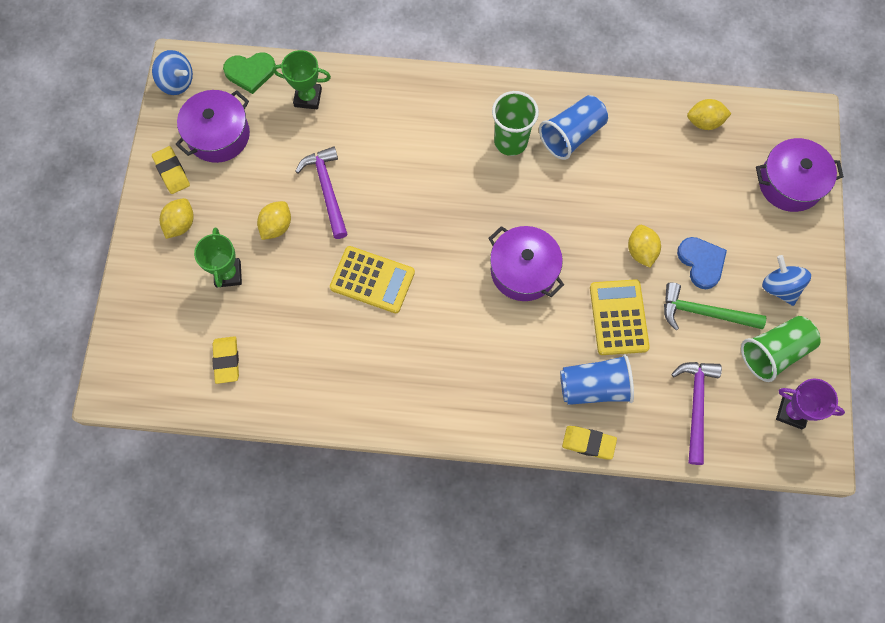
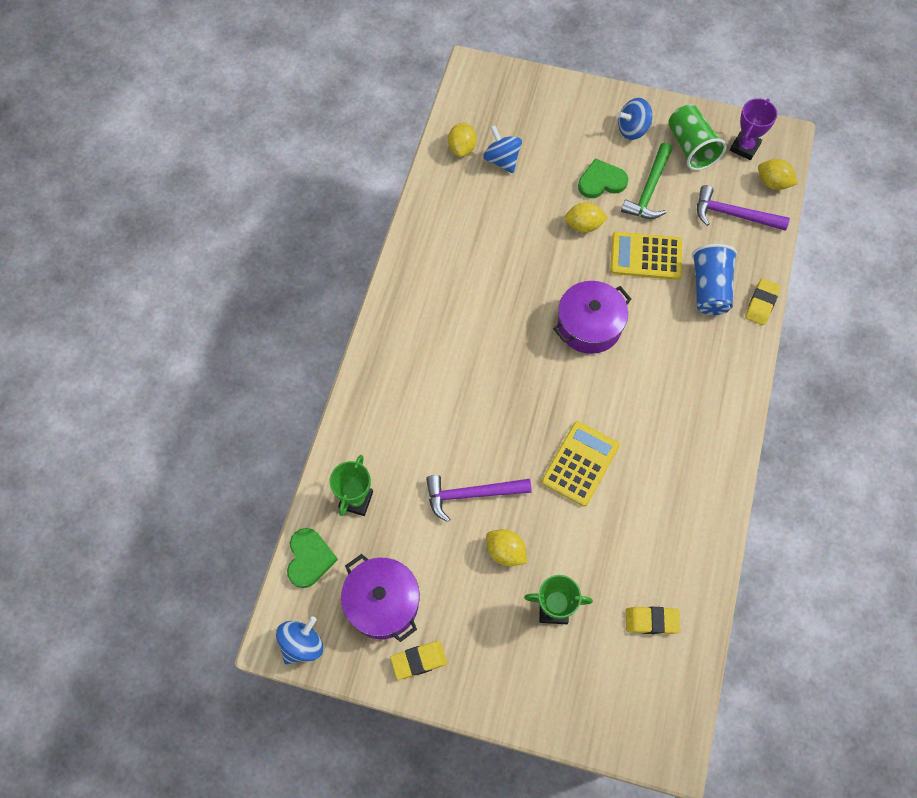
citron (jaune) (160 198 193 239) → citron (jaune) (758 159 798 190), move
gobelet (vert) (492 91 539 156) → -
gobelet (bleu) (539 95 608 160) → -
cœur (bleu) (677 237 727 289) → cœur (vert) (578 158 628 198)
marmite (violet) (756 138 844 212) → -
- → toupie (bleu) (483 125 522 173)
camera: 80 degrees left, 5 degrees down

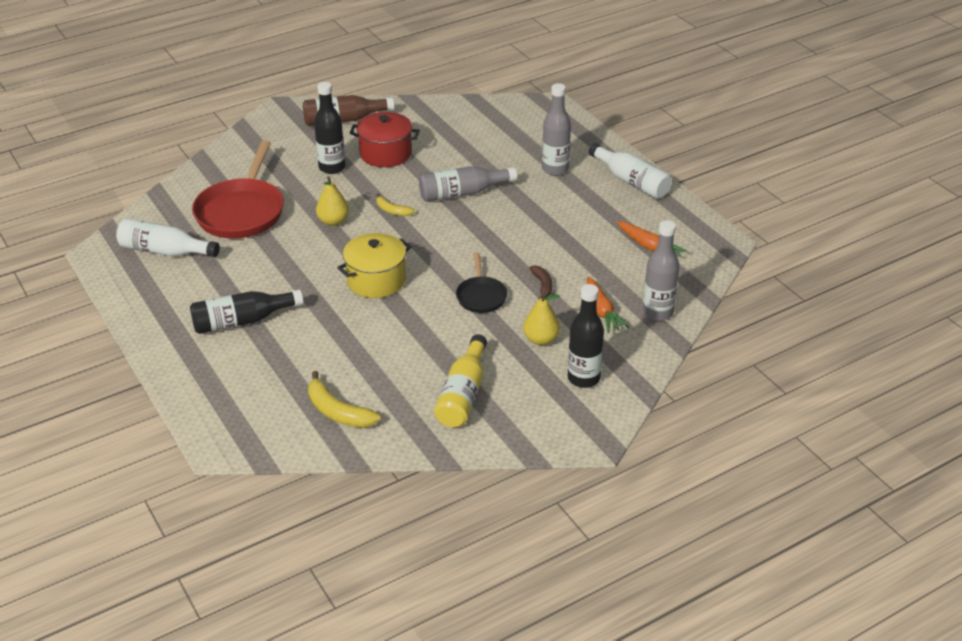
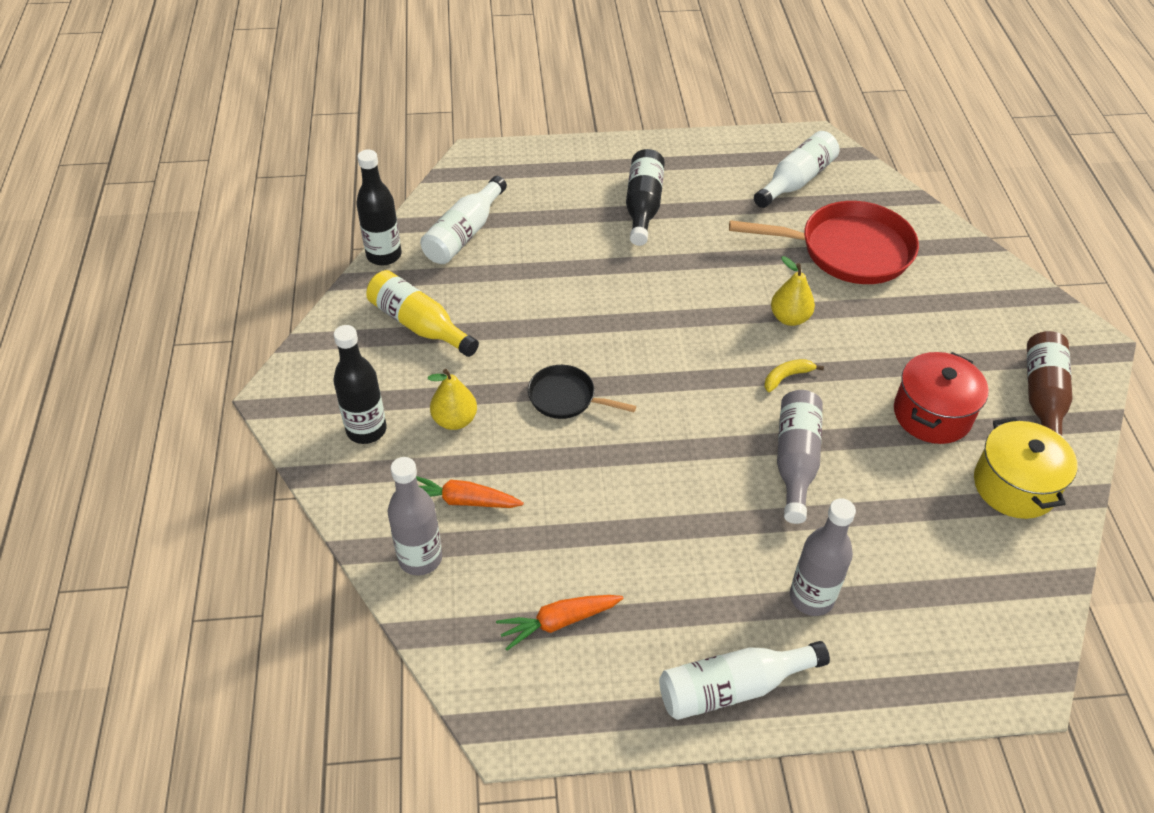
poêle (rouge) (192 140 284 239) → poêle (rouge) (729 201 919 284), 150 degrees clockwise
banane (jaune) (308 371 381 428) → bouteille (blanc) (420 176 507 264)
bouteille (noir) (314 82 346 174) → bouteille (noir) (356 149 402 265), move
marmite (jaune) (337 233 411 298) → marmite (jaune) (974 417 1077 519), move
banane (marron) (529 265 552 299) → -
camera: 115 degrees right, 10 degrees up

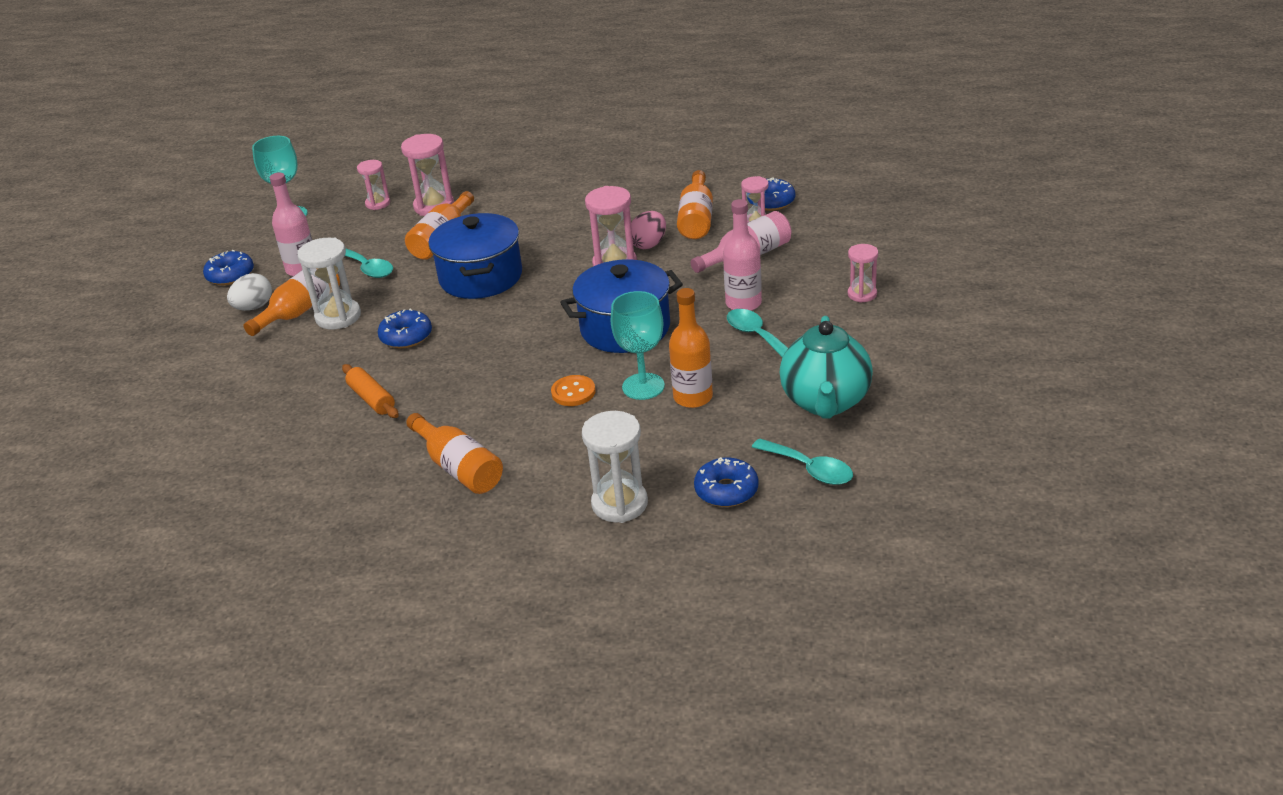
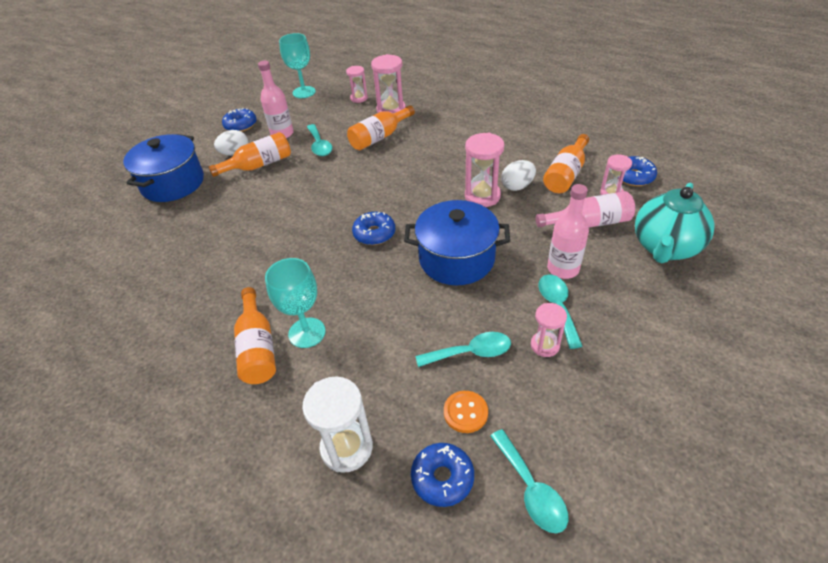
sablier (blanc) (297 238 361 329) → -
rouleau à pâtisserie (orange) (342 364 399 418) → -
beignet (bleu) (378 309 432 349) → beignet (bleu) (352 212 395 245), move
marmite (bleu) (428 213 522 299) → marmite (bleu) (123 134 204 202), move
bouton (orange) (551 375 596 406) → bouton (orange) (444 391 488 433), move
verre à pied (turquoise) (611 291 665 400) → verre à pied (turquoise) (265 258 326 348), move
œuf (rose) (631 211 666 249) → œuf (blanc) (501 160 536 191)
bouteille (orange) (669 288 713 408) → cuillère (turquoise) (416 332 511 367)
théière (turquoise) (780 316 873 419) → théière (turquoise) (635 183 715 263), move
sablier (rose) (848 244 878 303) → sablier (rose) (531 303 567 357), move
camera: 25 degrees right, 10 degrees up

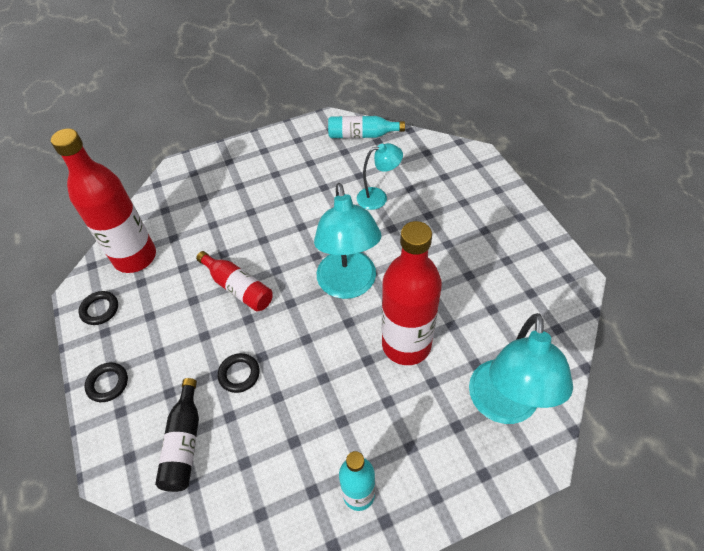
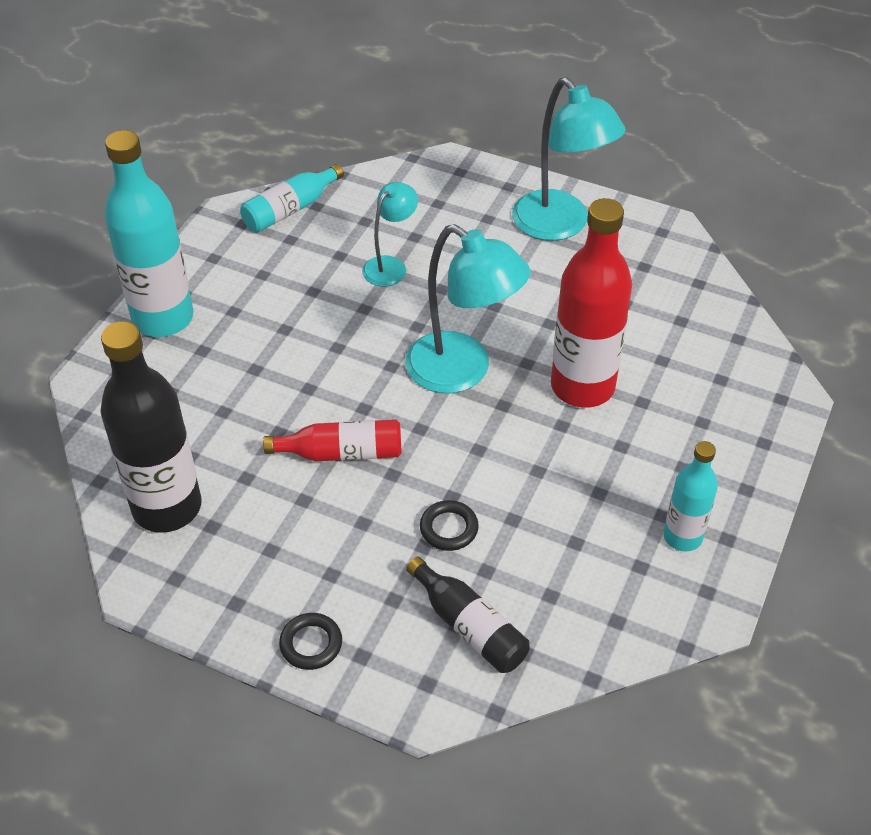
bouteille (rouge) (51 128 156 273) → bouteille (noir) (101 321 201 533)
anneau (noir) (79 291 118 325) → -
lampe (turquoise) (469 313 573 424) → lampe (turquoise) (512 77 626 241), move
- → bouteille (turquoise) (105 130 193 337)
camera: 45 degrees left, 5 degrees down

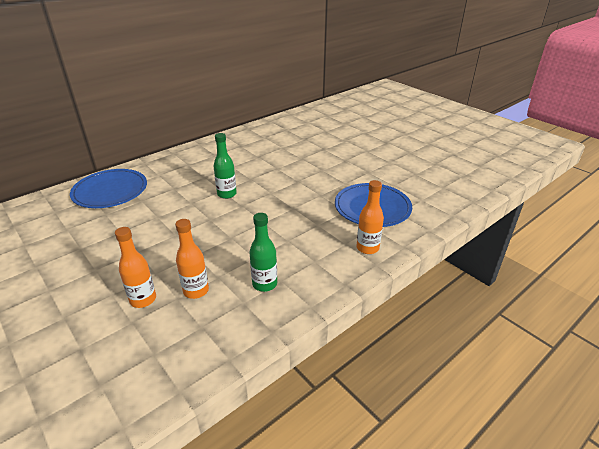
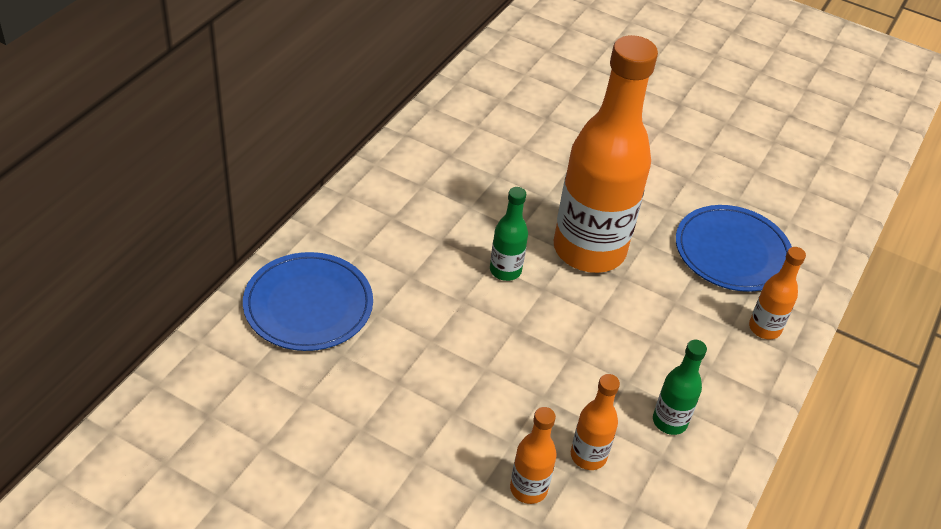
- → bouteille (orange) (554 35 658 273)
camera: 25 degrees left, 10 degrees up

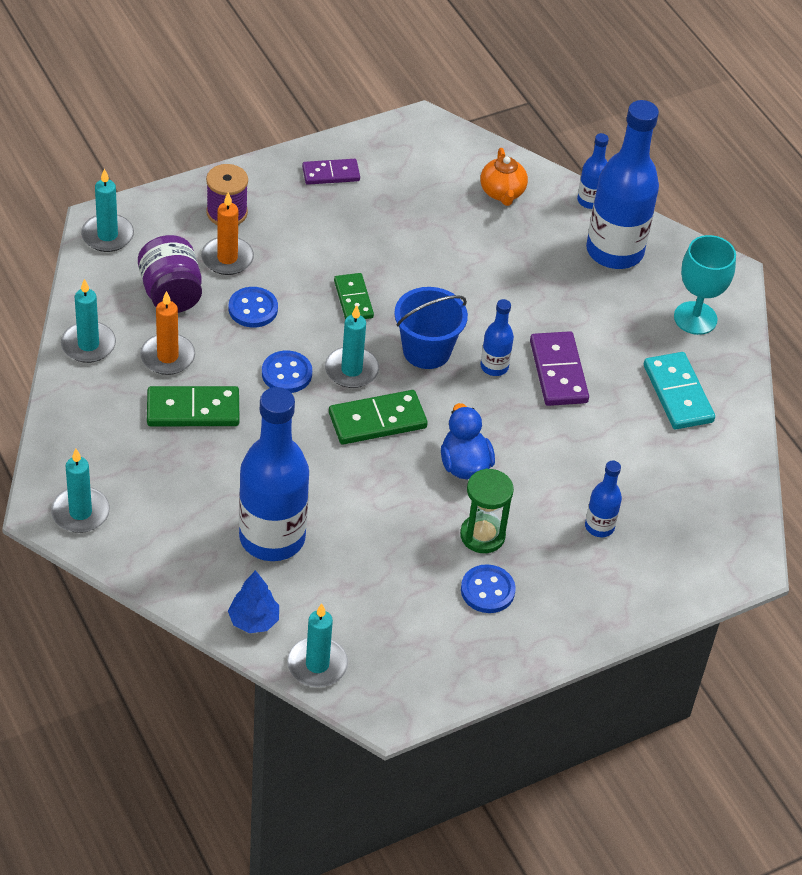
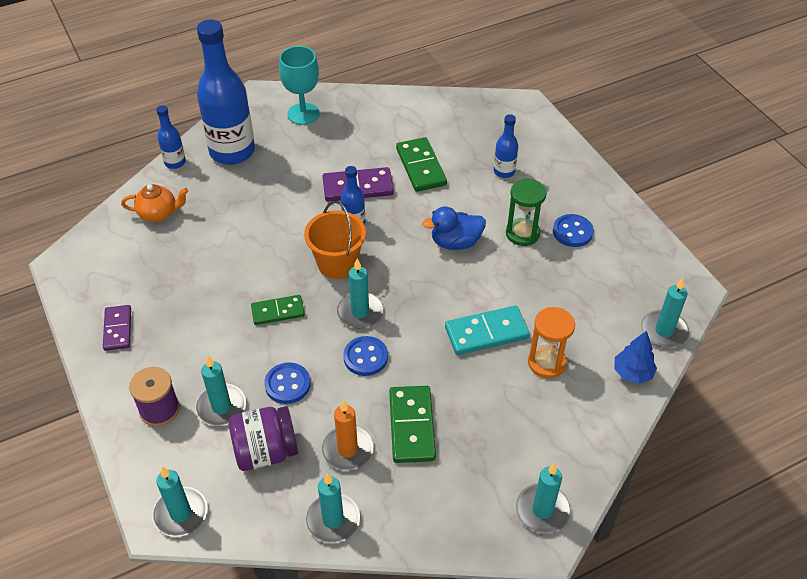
bougie (orange) (201 192 254 275) → bougie (turquoise) (195 355 246 426)
bouteille (bleu) (239 387 309 561) → sablier (orange) (528 307 575 379)
domino (vert) (329 390 428 445) → domino (vert) (396 137 447 192), move
seau (bleu) (394 287 468 369) → seau (orange) (304 201 366 279)
domino (turquoise) (644 352 715 429) → domino (turquoise) (445 306 530 355), move
camera: 85 degrees left, 0 degrees up

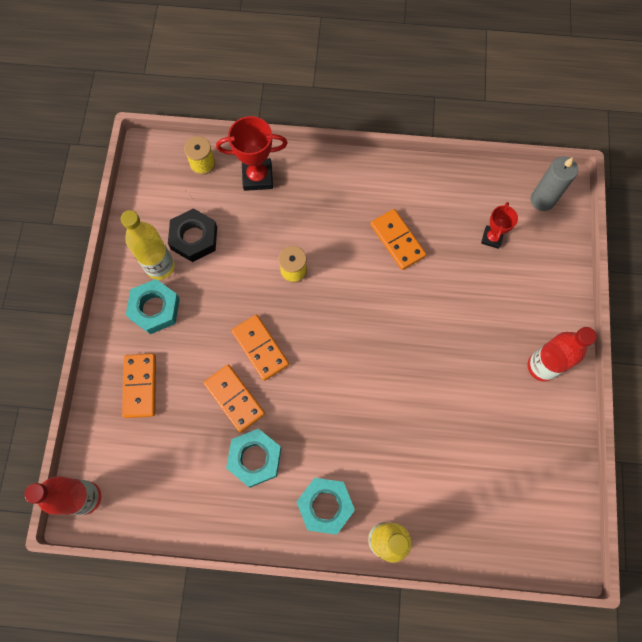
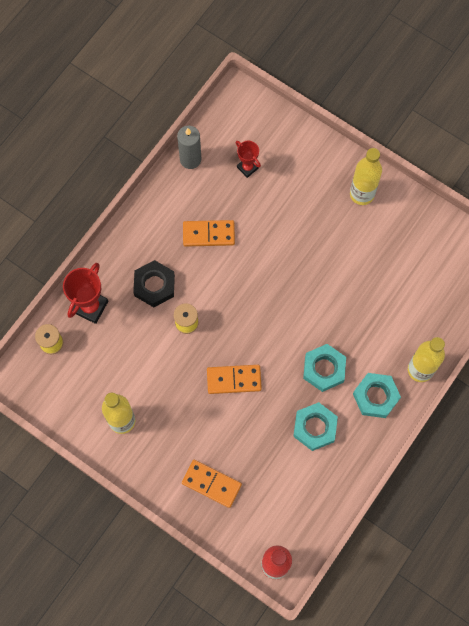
écrou (turquoise) (126 279 180 334) → écrou (turquoise) (303 344 346 392), move
écrou (noir) (168 208 217 262) → écrou (noir) (133 260 175 307), move
domino (orange) (204 365 265 433) → -
bouteille (rouge) (528 327 597 382) → bouteille (jaune) (350 148 382 205)
bougie (gris) (531 156 578 211) → bougie (gris) (177 126 201 169), move
camera: 60 degrees left, 0 degrees up

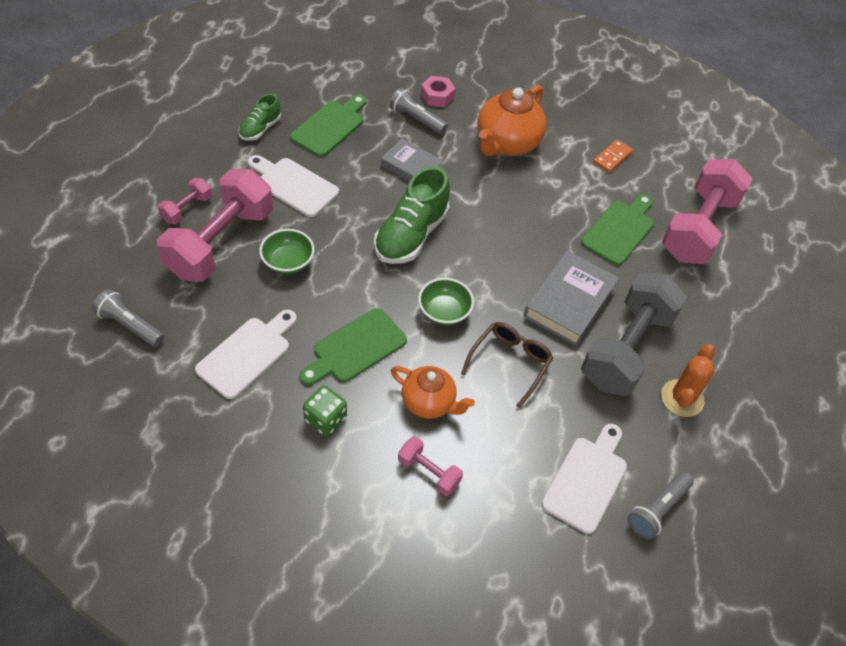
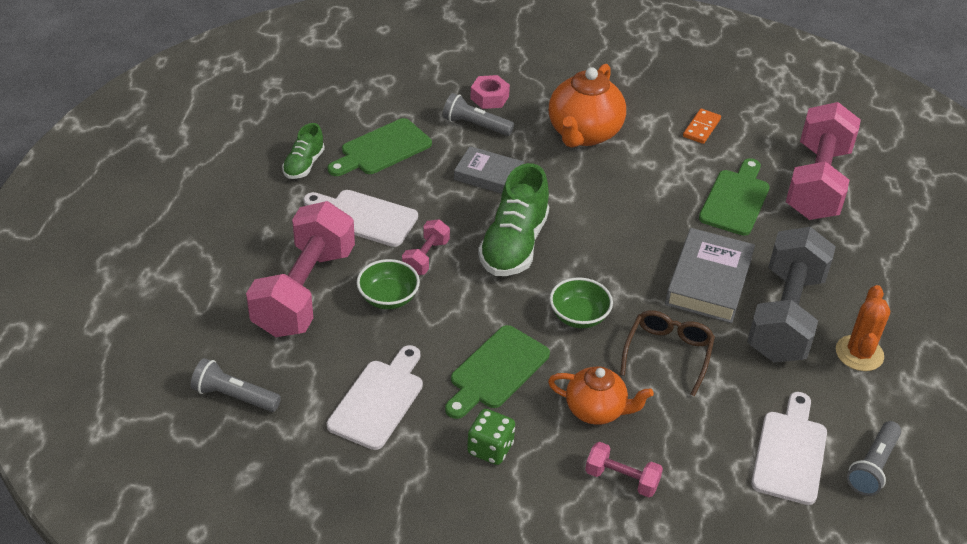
haltère (rose) (158 178 212 224) → haltère (rose) (402 219 450 275), move
planche à découper (vert) (290 94 366 157) → planche à découper (vert) (328 118 432 176), 150 degrees counterclockwise
camera: 10 degrees left, 10 degrees down

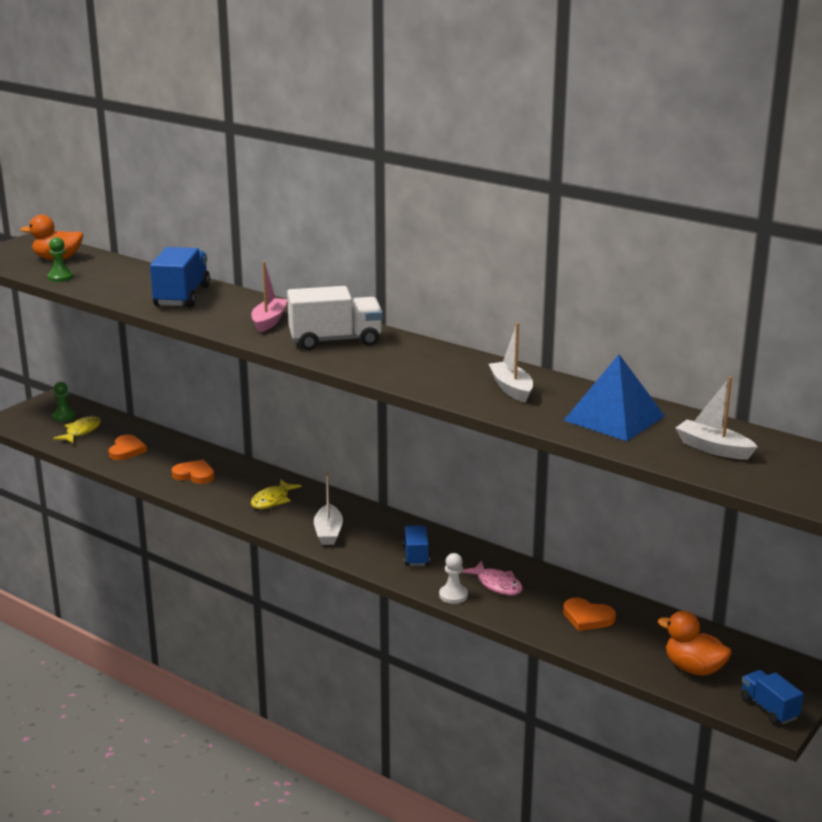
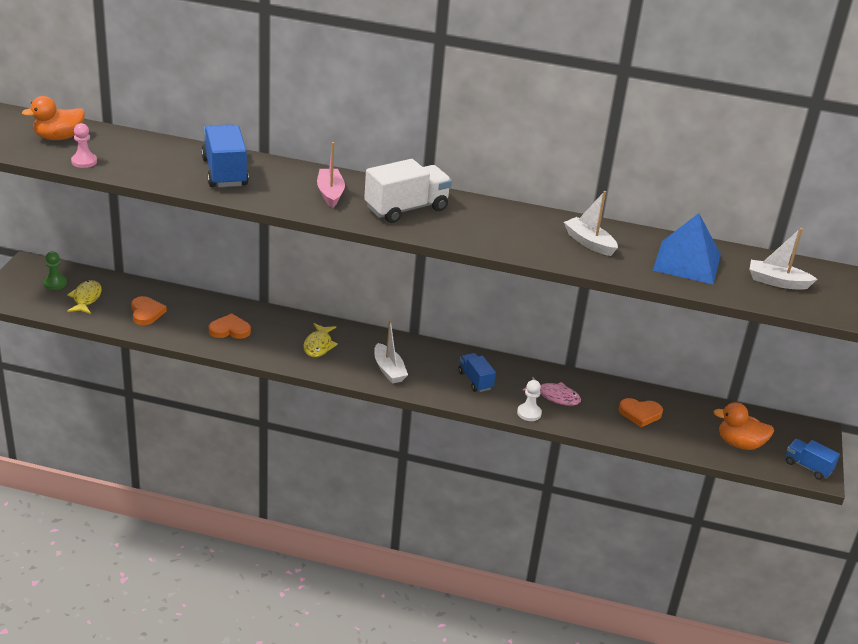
pion (vert) (48 237 73 282) → pion (rose) (71 123 97 168)
camera: 25 degrees left, 10 degrees up

